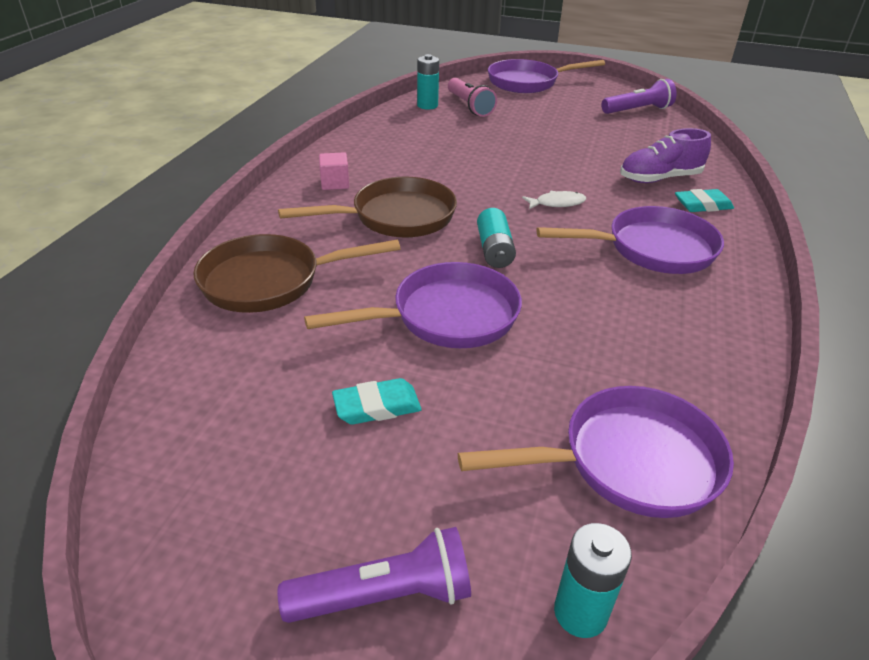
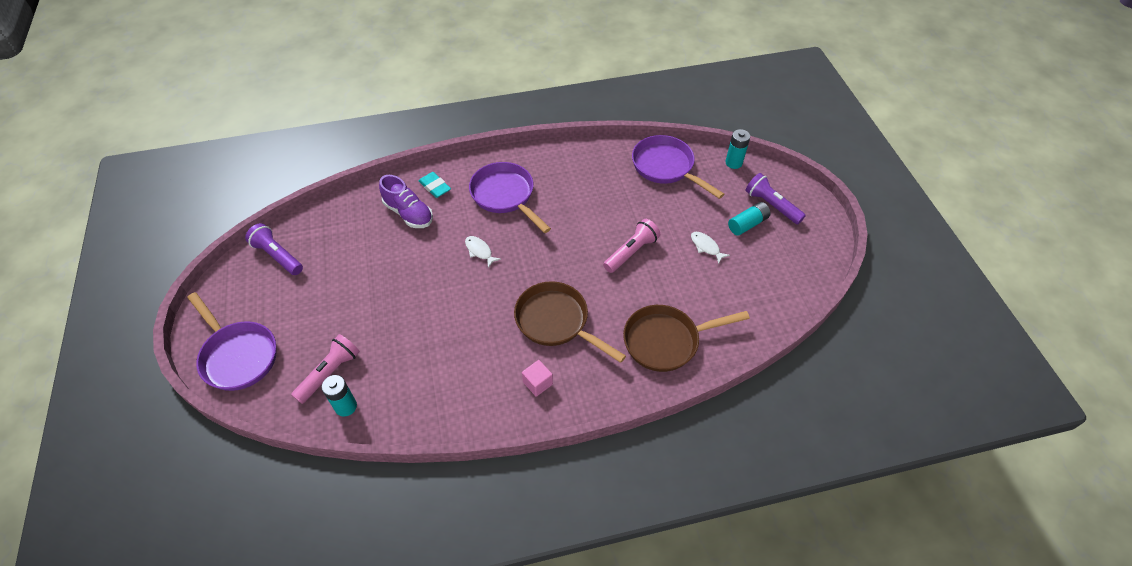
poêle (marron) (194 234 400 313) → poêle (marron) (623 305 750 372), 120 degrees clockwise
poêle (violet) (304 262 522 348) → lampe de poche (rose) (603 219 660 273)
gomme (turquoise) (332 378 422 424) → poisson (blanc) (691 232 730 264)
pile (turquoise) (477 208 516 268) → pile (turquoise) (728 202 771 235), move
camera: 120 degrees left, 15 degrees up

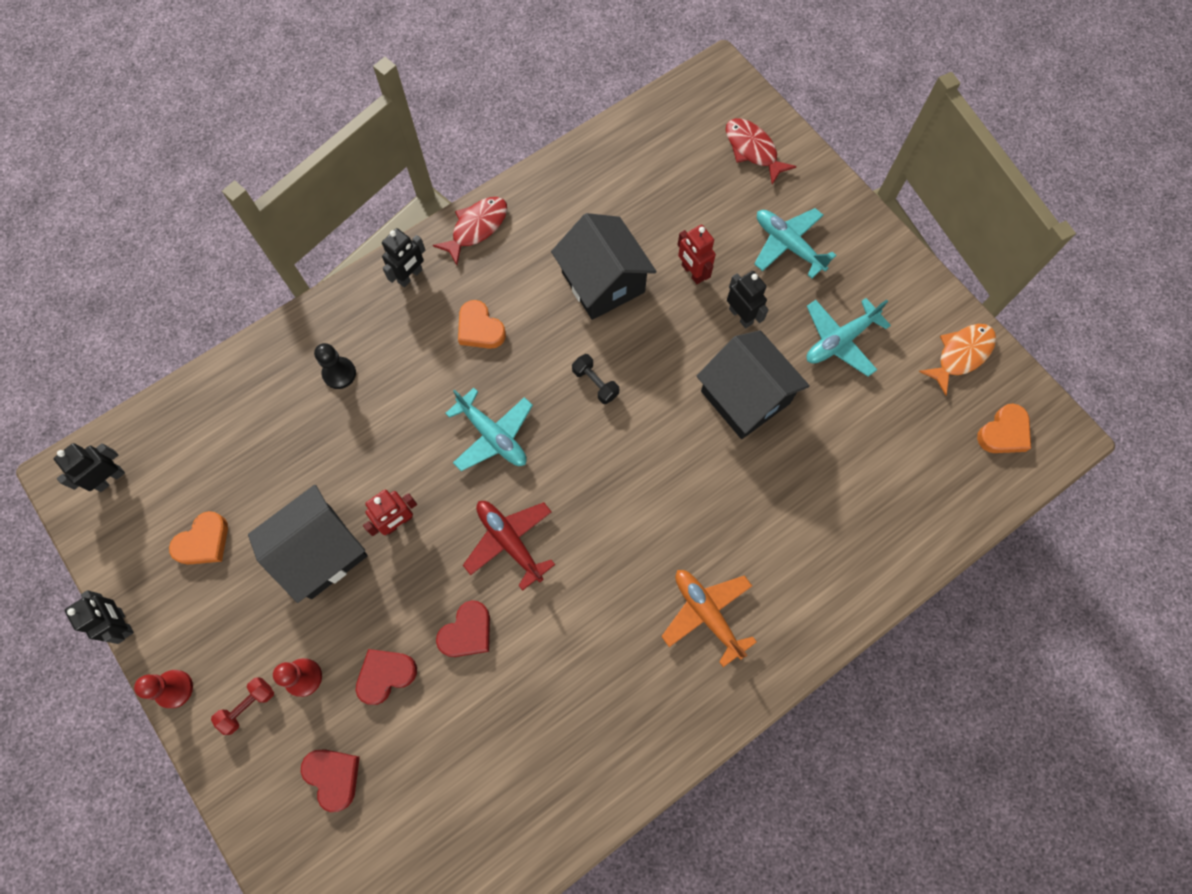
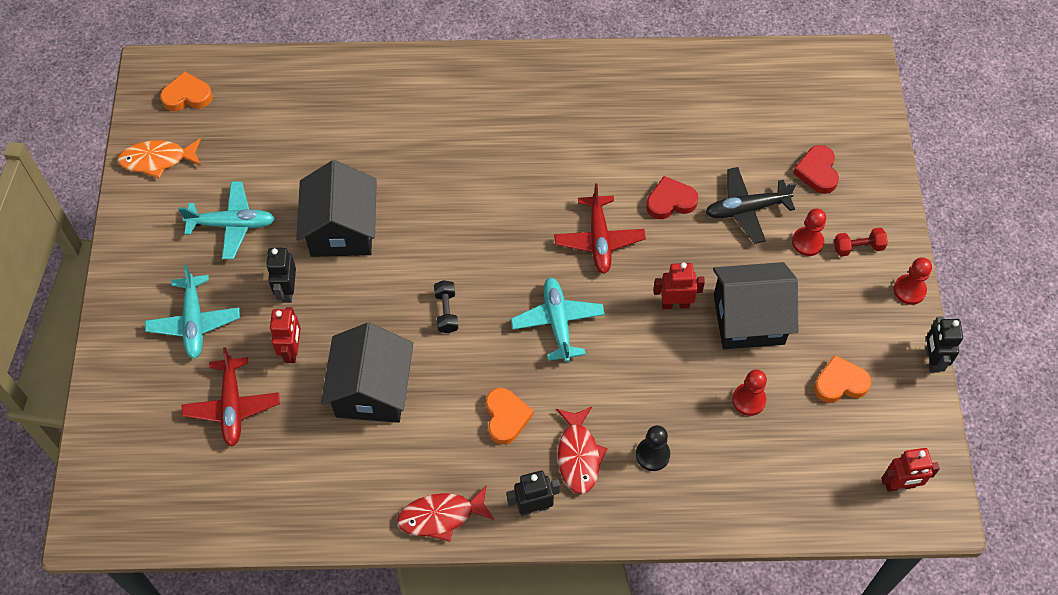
robot (noir) (54 443 125 492) → robot (rouge) (881 448 940 492)
cœur (rouge) (356 649 417 705) → avion (noir) (705 167 796 244)
avion (orange) (661 570 757 667) → -
poisson (rouge) (726 118 797 184) → poisson (rouge) (556 407 608 494), move
- → avion (rouge) (182 347 280 446)
- → pion (rouge) (732 369 767 416)
camera: 145 degrees left, 10 degrees down

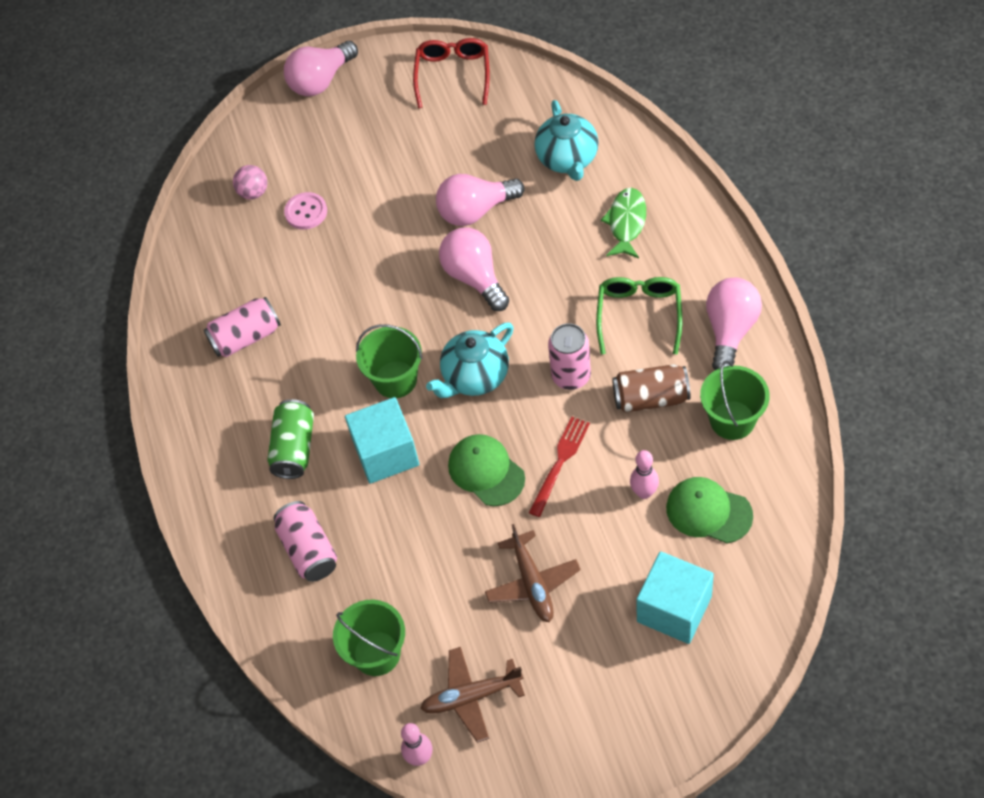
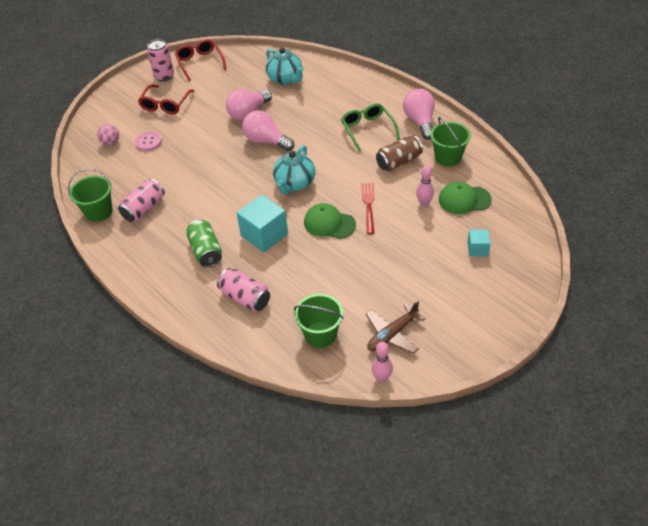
ampoule (rose) (284 41 358 96) → -
seau (vert) (356 324 422 398) → seau (vert) (68 168 112 222), move
avion (marron) (485 524 581 622) → -
canette (rose) (548 323 591 390) → canette (rose) (147 39 174 82), move
poisson (vert) (601 188 646 258) → -
cube (turquoise) (636 551 714 644) → cube (turquoise) (467 230 491 256), x0.54
- → lunettes (rouge) (138 85 194 114)
camera: 30 degrees left, 10 degrees down

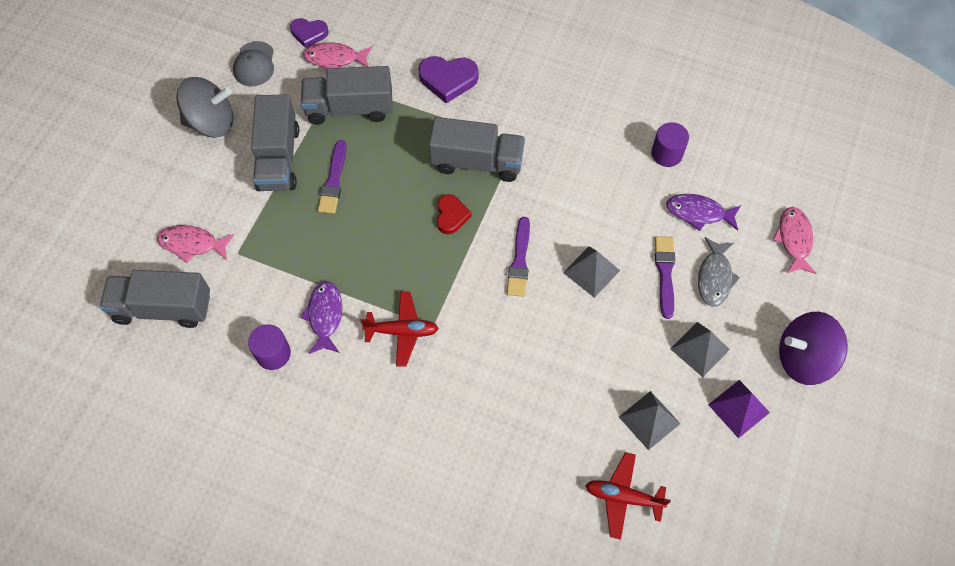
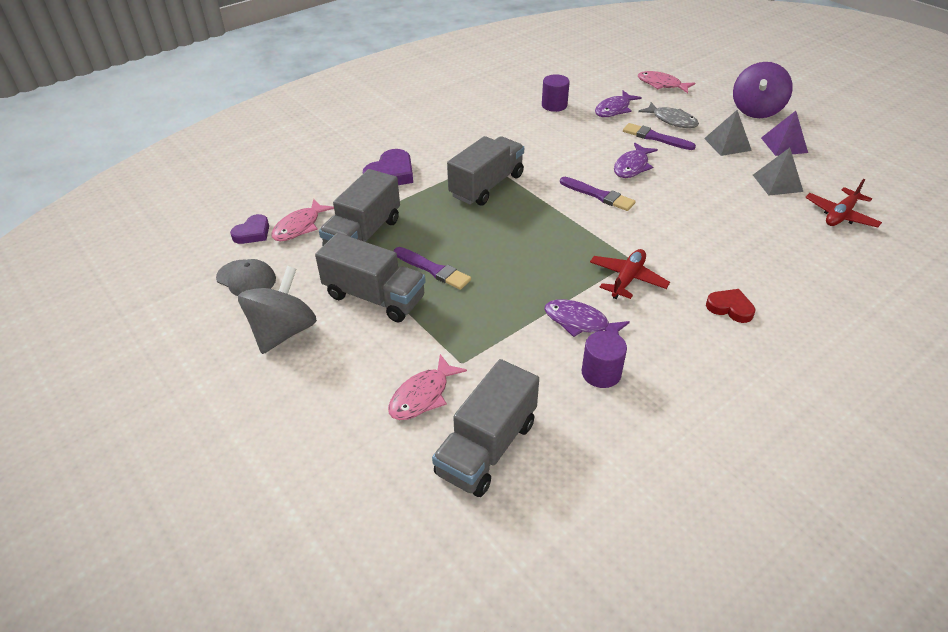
cœur (rouge) (437 194 472 234) → cœur (rouge) (706 289 755 323), move
pyramide (gris) (563 247 620 298) → poisson (violet) (614 143 658 178)
camera: 60 degrees left, 20 degrees down

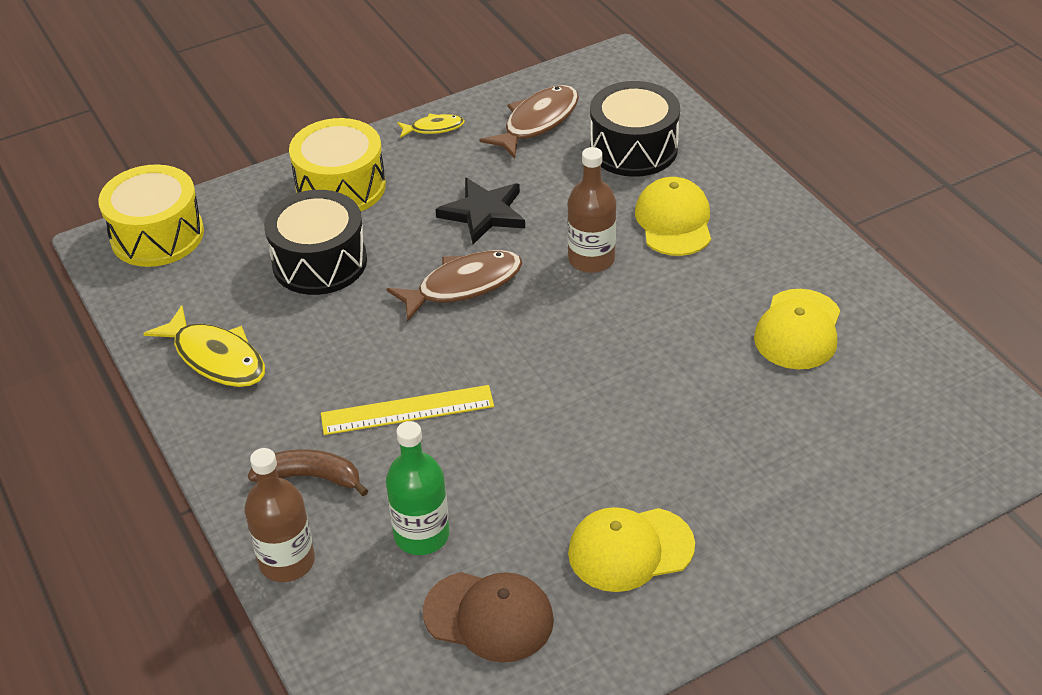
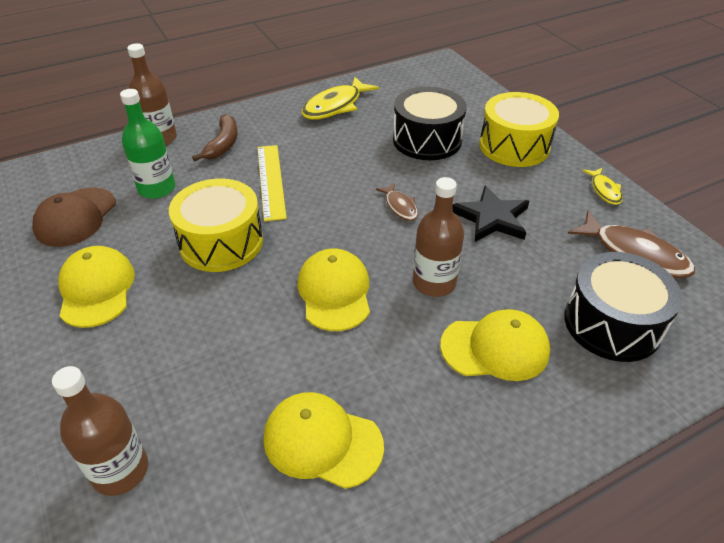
tambour (jaune) (98 164 204 267) → tambour (jaune) (169 179 263 272), move
poisson (marron) (387 250 522 322) → poisson (marron) (376 183 418 221), x0.55
- → bouteille (marron) (52 366 148 496)
- → casquette (jaune) (297 249 370 331)
camera: 90 degrees right, 0 degrees up

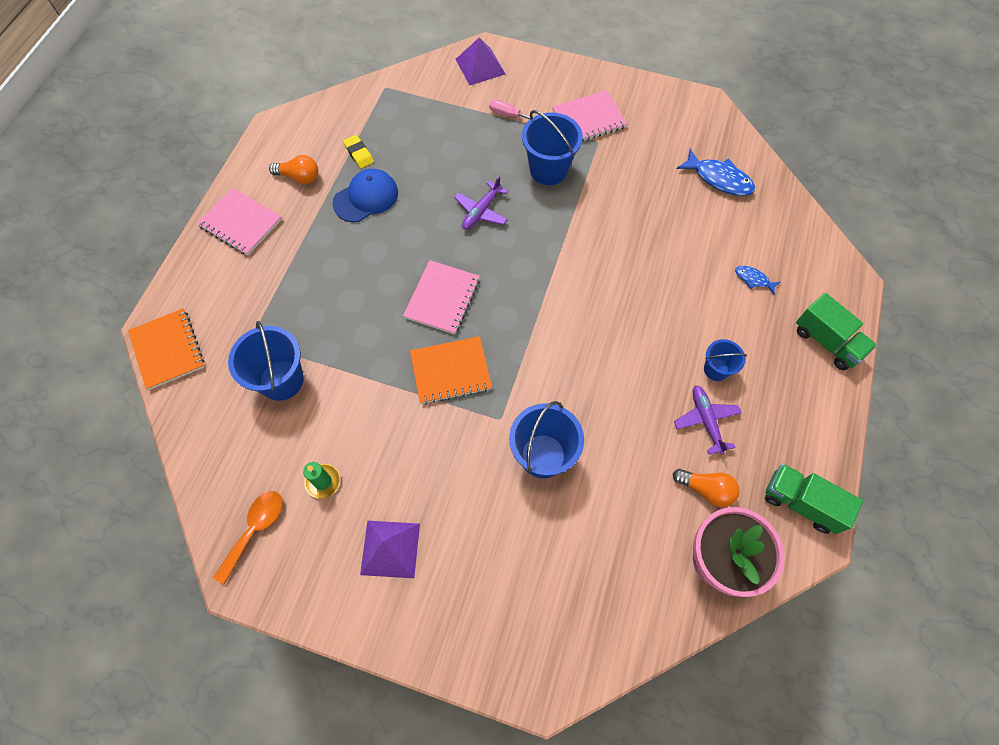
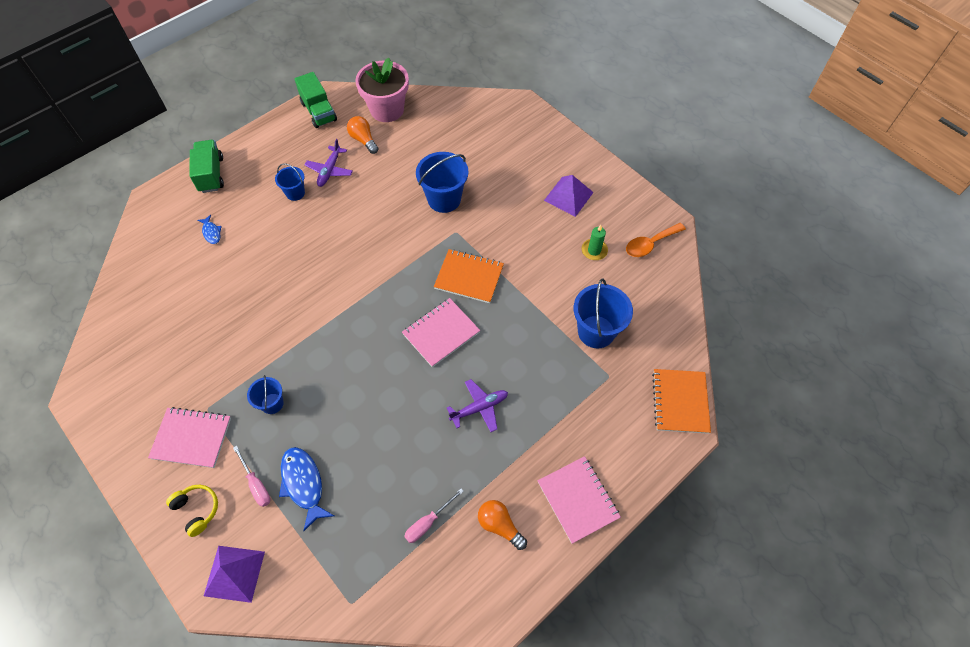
casquette (bleu) (332 169 398 222) → -
gomme (jaune) (343 135 374 169) → tournevis (rose) (404 489 464 543)
avion (violet) (454 176 508 230) → avion (violet) (447 379 508 432), move
seau (bleu) (522 110 583 185) → seau (bleu) (247 375 284 414), x0.57
poisson (bleu) (676 148 755 196) → poisson (bleu) (279 447 334 531), move
- → casque audio (jaune) (166 485 218 537)
camera: 150 degrees left, 5 degrees down

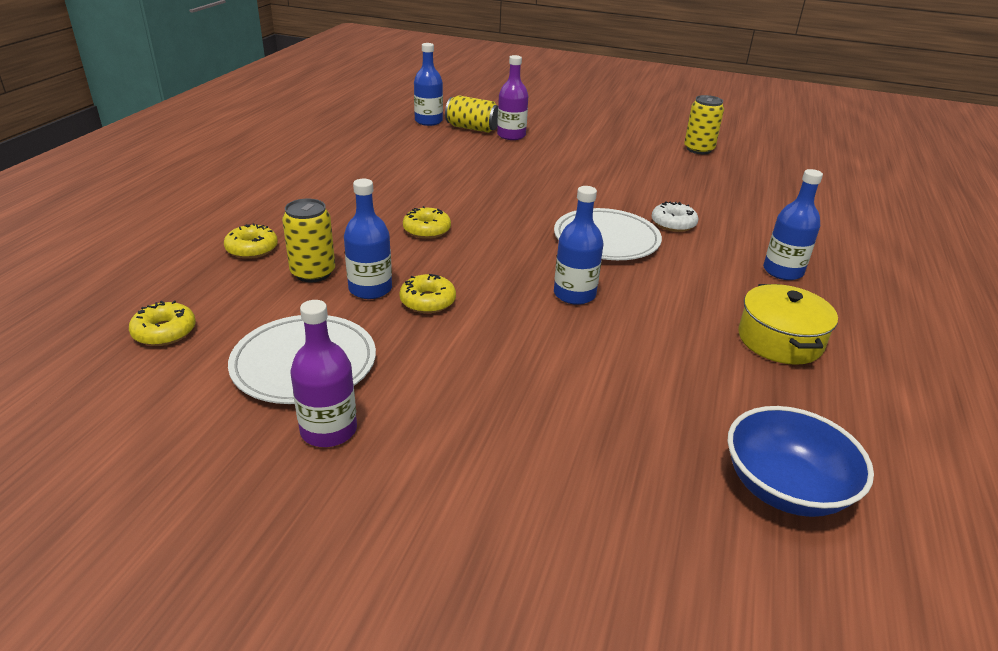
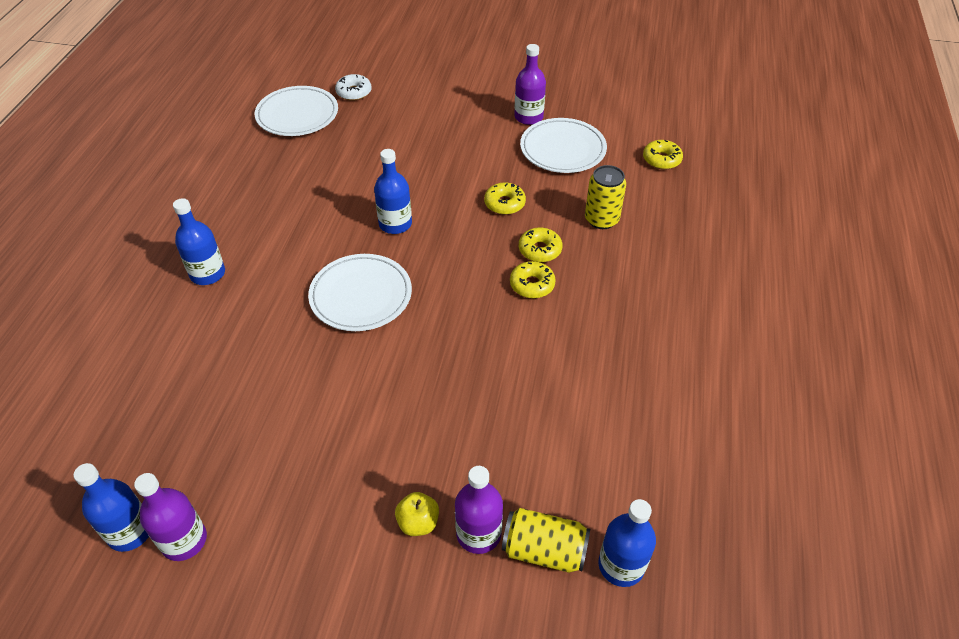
beignet (jaune) (224 223 278 259) → beignet (jaune) (519 227 562 262), move
bouteille (bleu) (344 179 392 299) → bouteille (bleu) (73 463 149 552), move
beignet (blanc) (652 201 699 232) → beignet (blanc) (335 74 372 101), move
canette (jaune) (684 95 724 154) → bouteille (violet) (134 473 207 561)
bol (bleu) (727 406 874 517) → assiette (blanc) (255 86 338 136)
marmite (jaune) (738 284 838 365) → -
- → pomme (jaune) (395 492 439 536)
camera: 175 degrees right, 15 degrees up

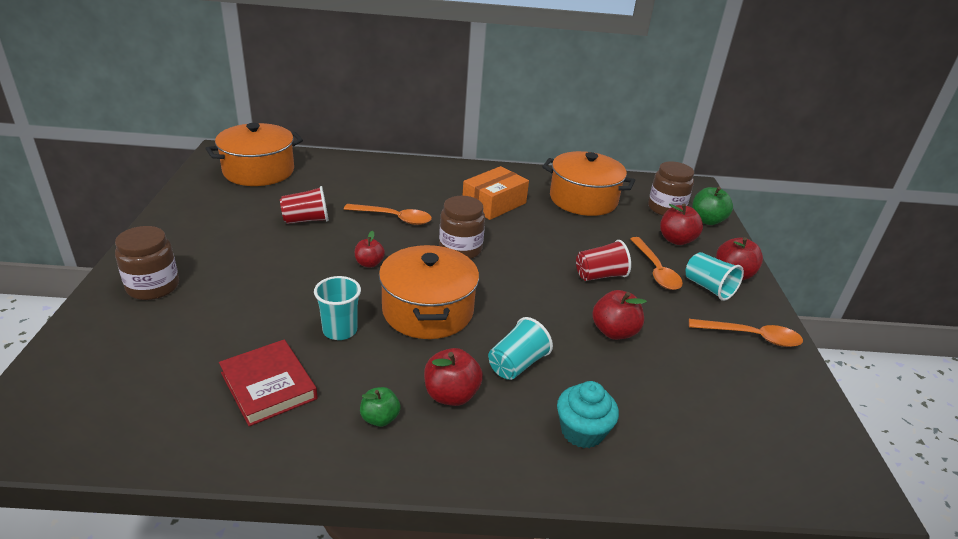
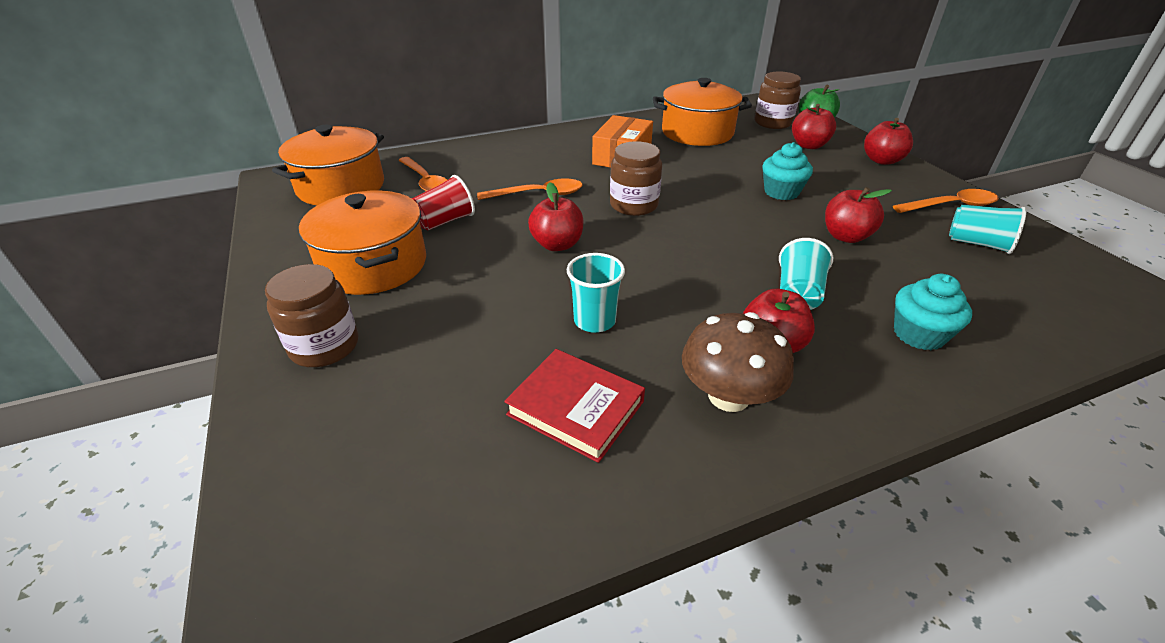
pomme (rouge) (355 231 385 268) → pomme (rouge) (528 182 583 251), x1.53
pomme (vert) (360 387 400 427) → champignon (marron) (682 312 794 412)
marmite (orange) (379 245 479 339) → marmite (orange) (299 191 426 295), move
gobelet (rouge) (576 240 631 281) → muffin (turquoise) (762 142 813 200)
cuillère (orange) (630 237 683 290) → cuillère (orange) (398 157 447 191), move
gobelet (turquoise) (686 252 744 301) → gobelet (turquoise) (949 205 1027 254), move
camera: 20 degrees left, 5 degrees up

